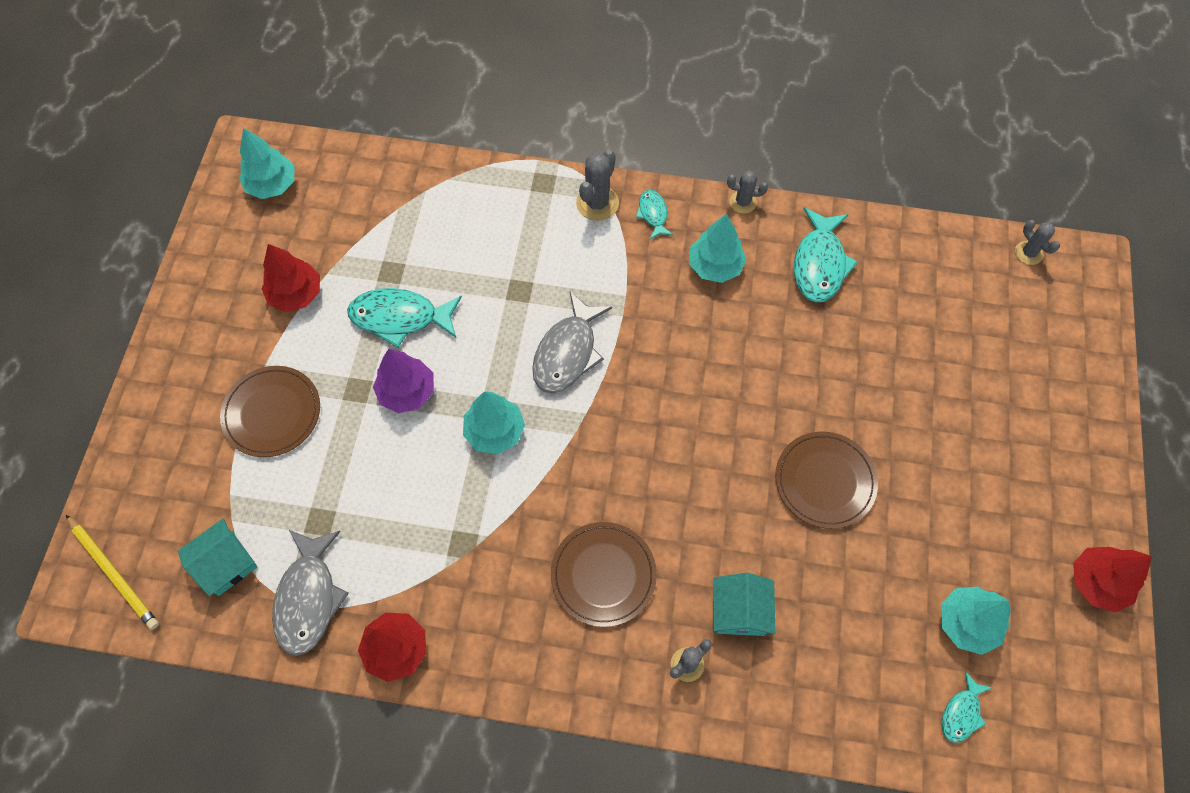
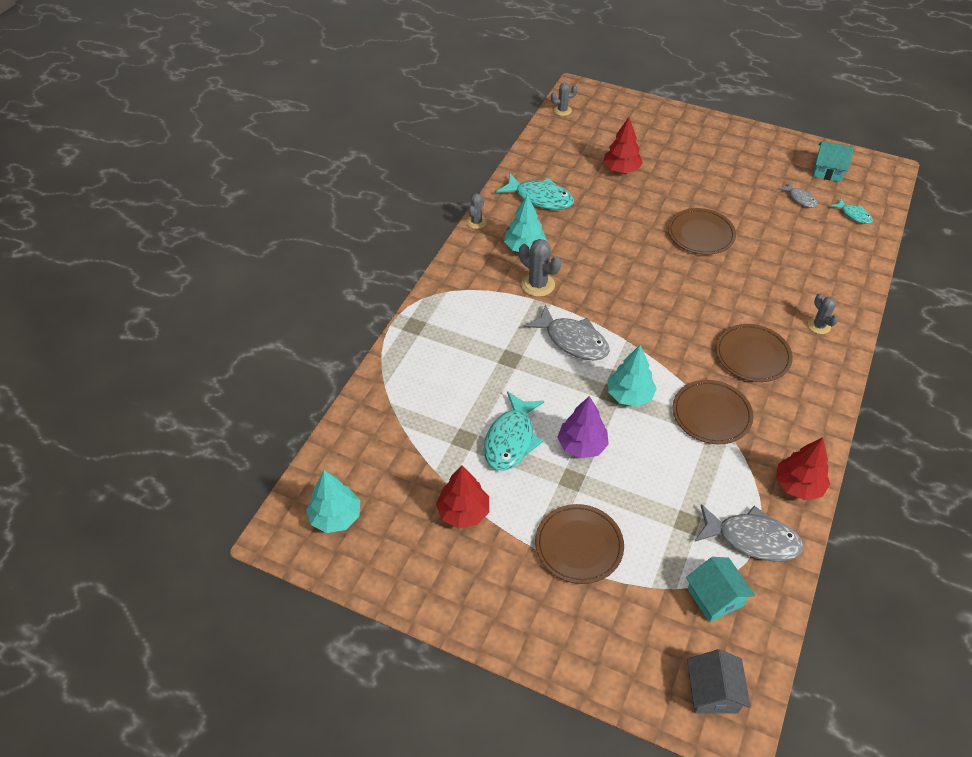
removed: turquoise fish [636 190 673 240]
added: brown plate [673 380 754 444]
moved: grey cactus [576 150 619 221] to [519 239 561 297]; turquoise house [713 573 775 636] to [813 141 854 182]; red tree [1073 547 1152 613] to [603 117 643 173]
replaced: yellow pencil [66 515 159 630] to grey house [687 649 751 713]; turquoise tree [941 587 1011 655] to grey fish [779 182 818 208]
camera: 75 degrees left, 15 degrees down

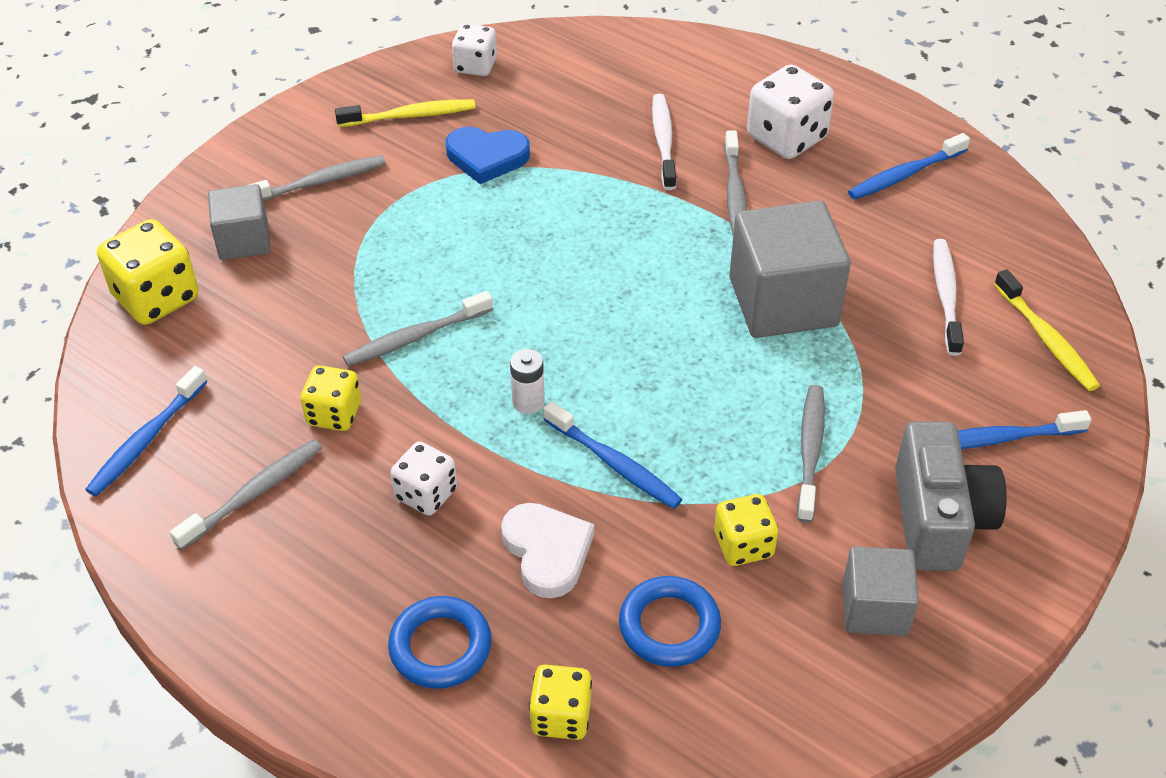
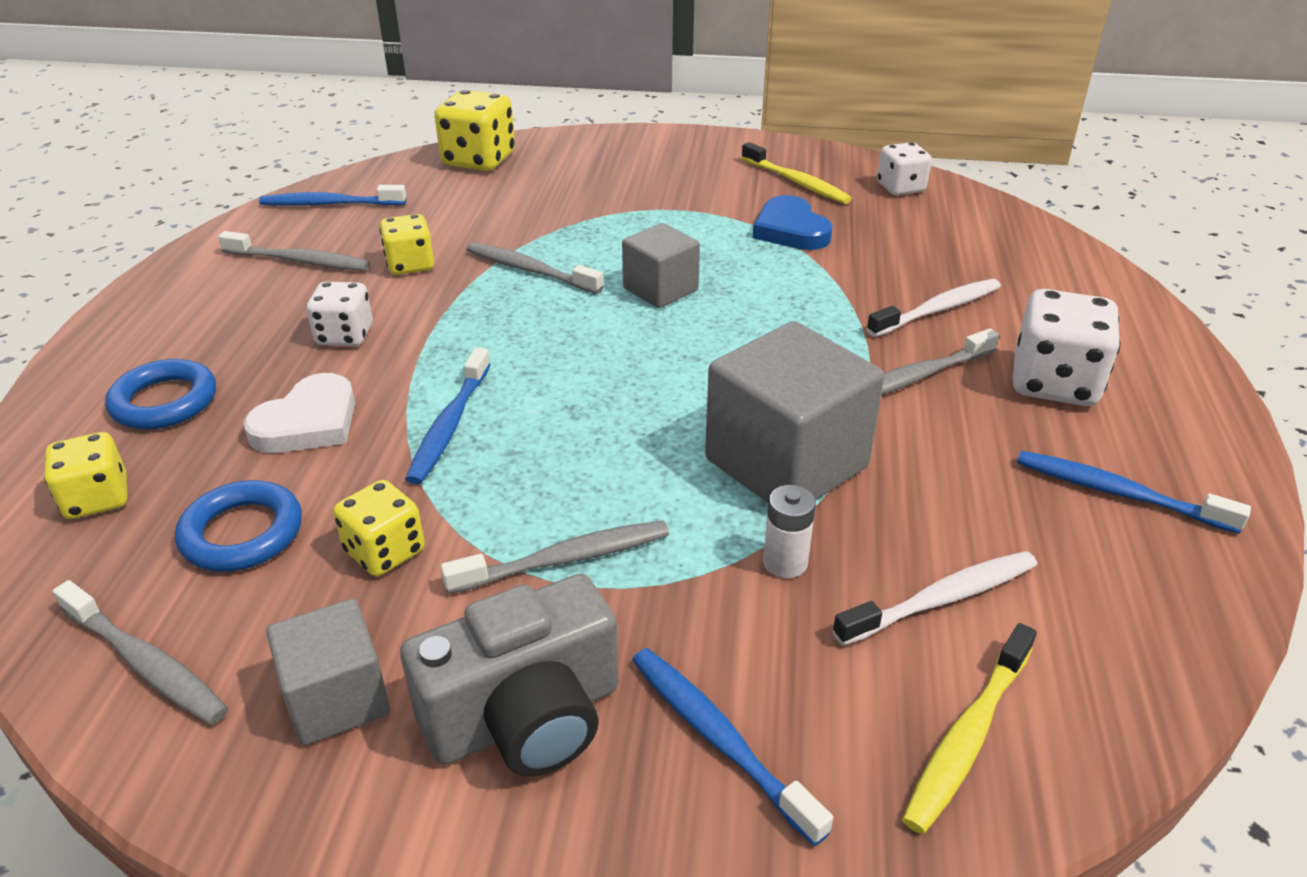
moved: grey cube [208 184 271 260] to [622 223 700 308]; grey toothbrush [249 155 386 202] to [53 580 229 725]; white battery [510 349 545 414] to [763 485 816 578]
camera: 60 degrees right, 10 degrees down

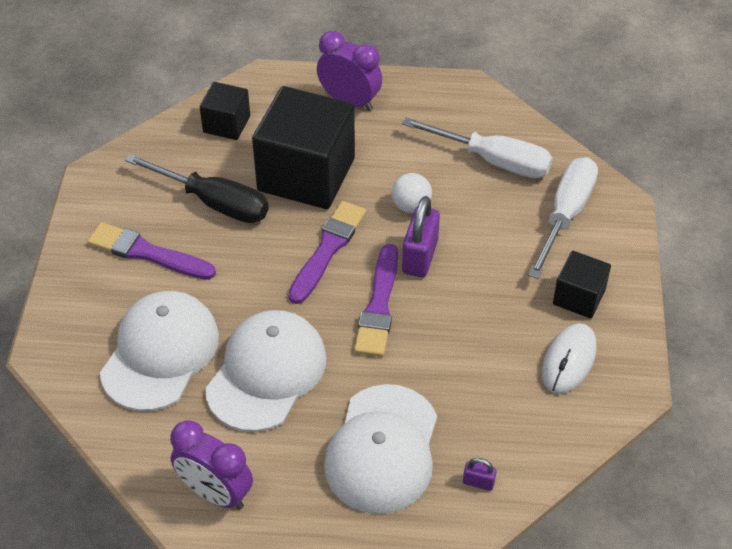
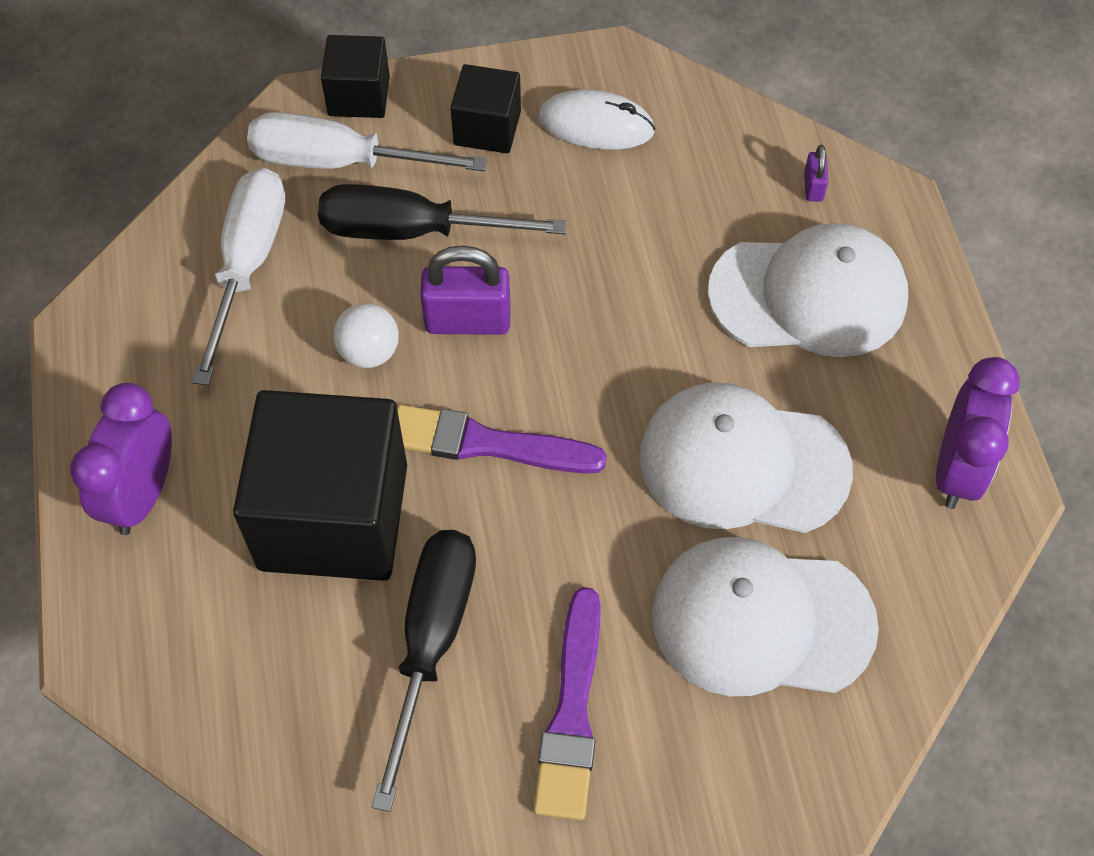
removed: purple brush [354 244 398 357]
added: black screwdriver [318 184 567 240]
moved: black cube [200 82 250 140] to [321 35 390 118]
camera: 105 degrees left, 10 degrees up

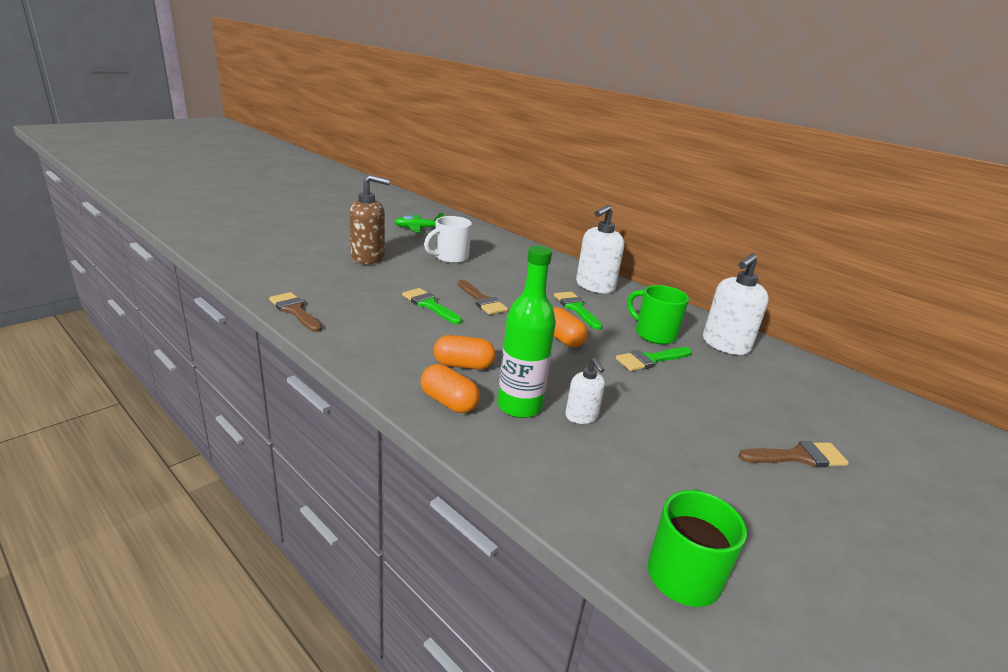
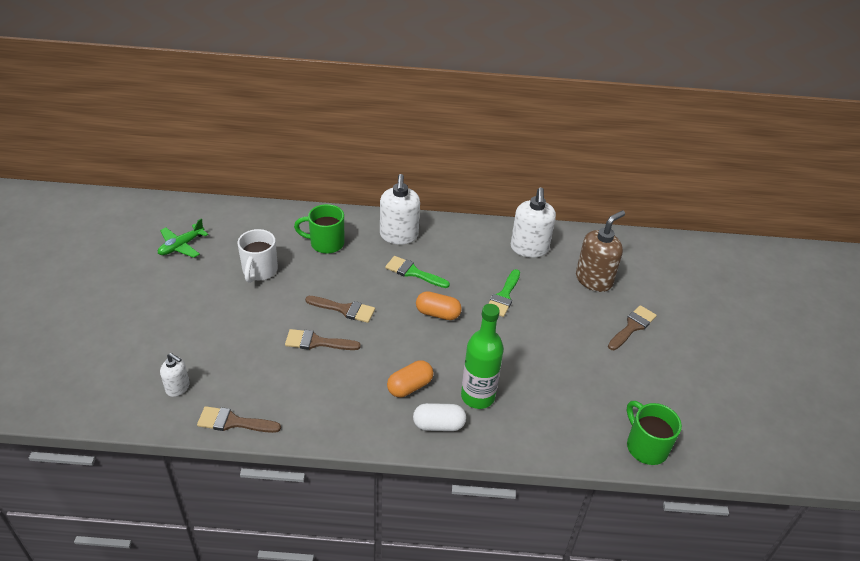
moved: brown soap dispenser [349 175 390 264] to [576 210 625 292]; white soap dispenser [565 358 605 424] to [160 353 190 397]; green mug [627 285 689 345] to [294 204 344 254]
recoloured: green brush [402 288 462 324] to brown brush [285 329 361 350]; orange capsule [421 364 480 413] to white capsule [413 403 466 431]
camera: 40 degrees left, 15 degrees up

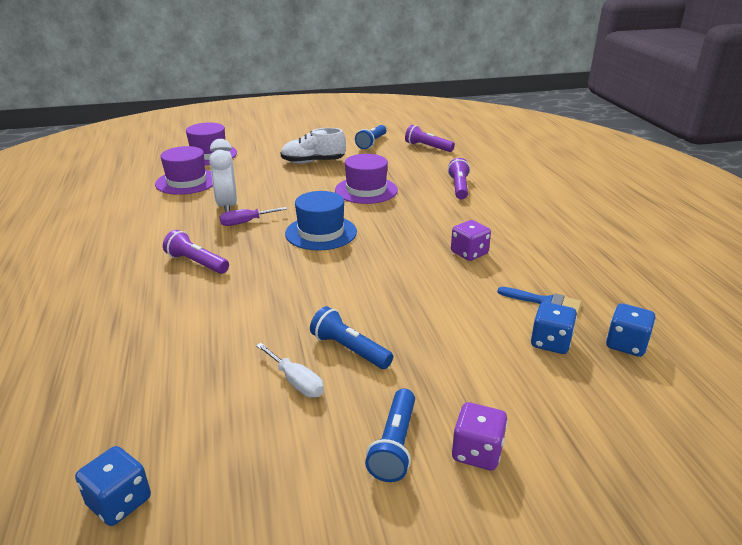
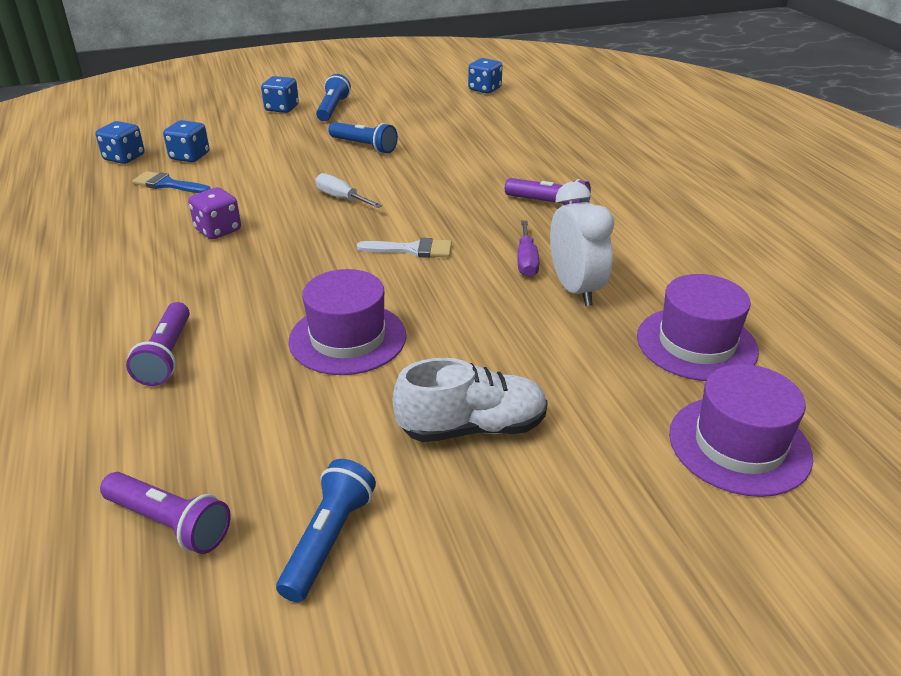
moved: white screwdriver [256 343 324 398] to [315 173 382 208]
replaced: blue hat [285 191 357 250] to white brush [357 238 452 258]
recoloured: purple dice [452 402 507 470] to blue dice [261 76 299 113]
turned: purple screwdriver [219 207 287 226] = [518 220 539 277] 120 degrees clockwise
camera: 175 degrees right, 5 degrees up

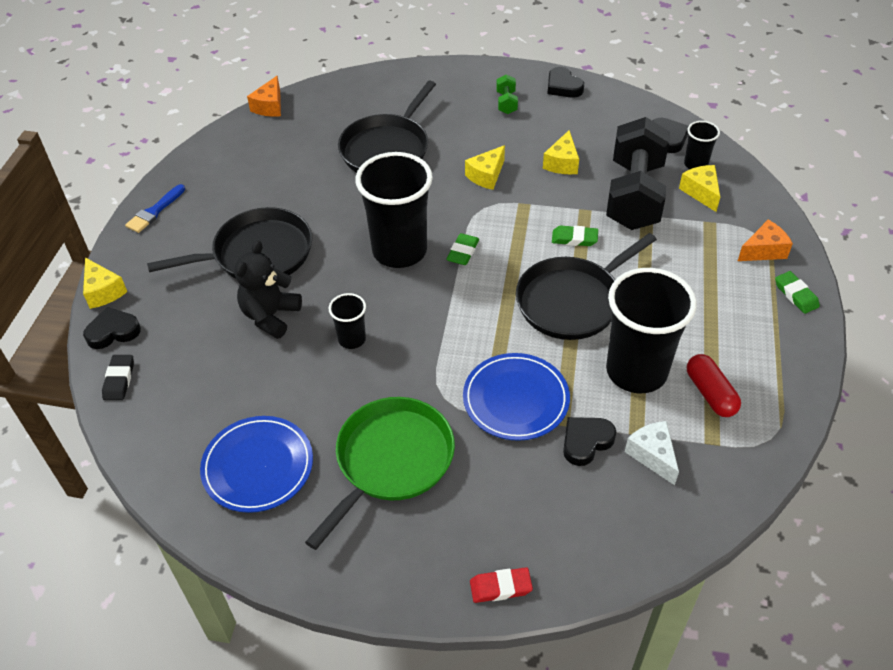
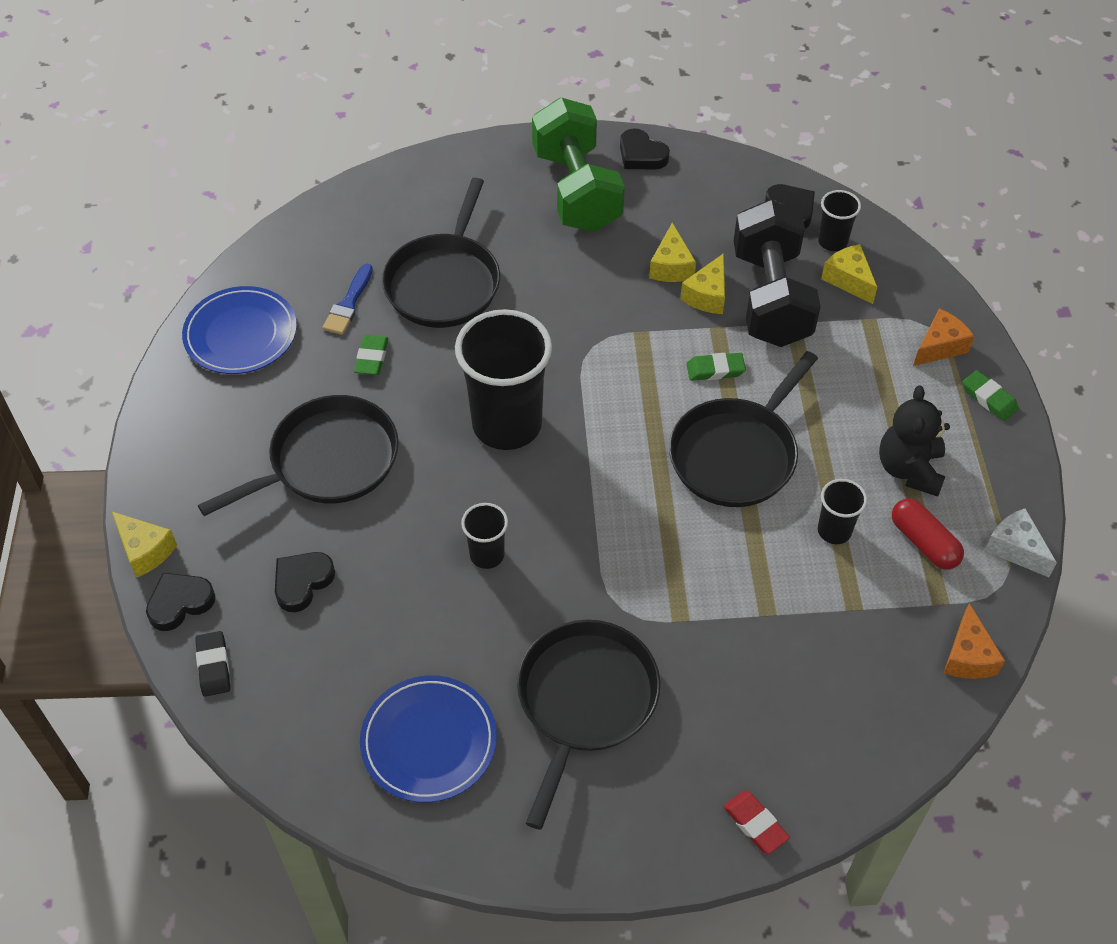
moved: blue brush [125 184 185 233] to [323 264 373 335]; black teddy bear [234 240 302 339] to [879 385 950 497]; orange cheese [247 76 281 117] to [944 603 1005 679]; green eraser [446 233 479 265] to [354 335 388 375]; blue plate [463 353 570 441] to [182 286 297 374]; yellow cheese [465 145 505 190] to [680 253 725 314]; black heart [563 417 616 466] to [275 552 335 612]; white cheese [625 421 679 485] to [985 508 1057 577]
recoloured: green pan [305 397 455 550] to black pan [517 620 660 830]
turned: red eraser [470 567 533 603] = [723 791 790 854] 75 degrees clockwise
resized: green dumbbell [496 74 518 114] = [532 98 625 232] x2.50; black cup [606 268 697 393] = [818 479 867 544] x0.47
camera: 15 degrees left, 5 degrees up

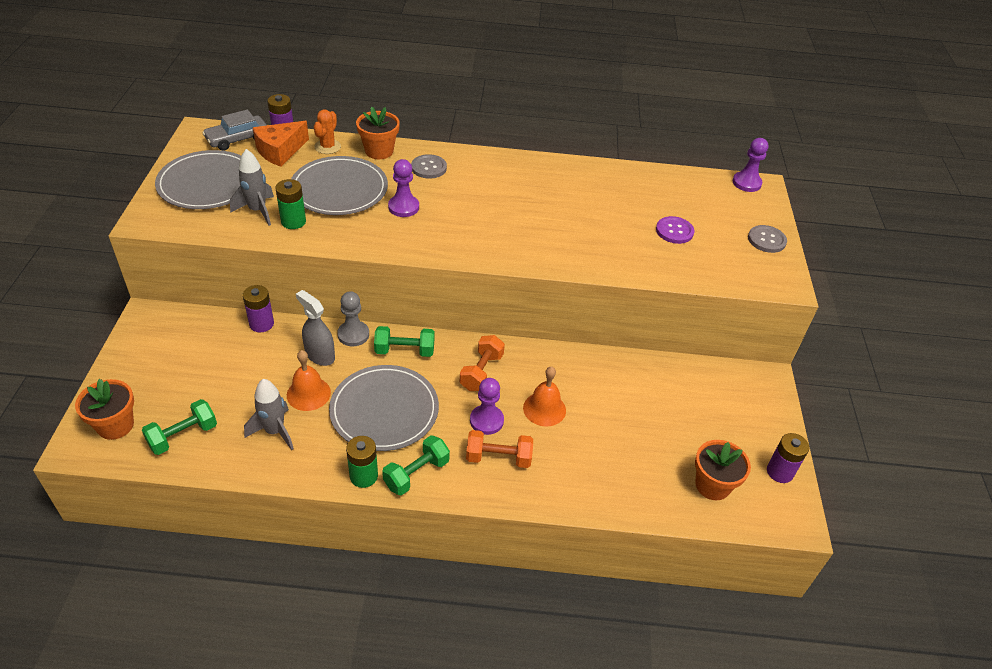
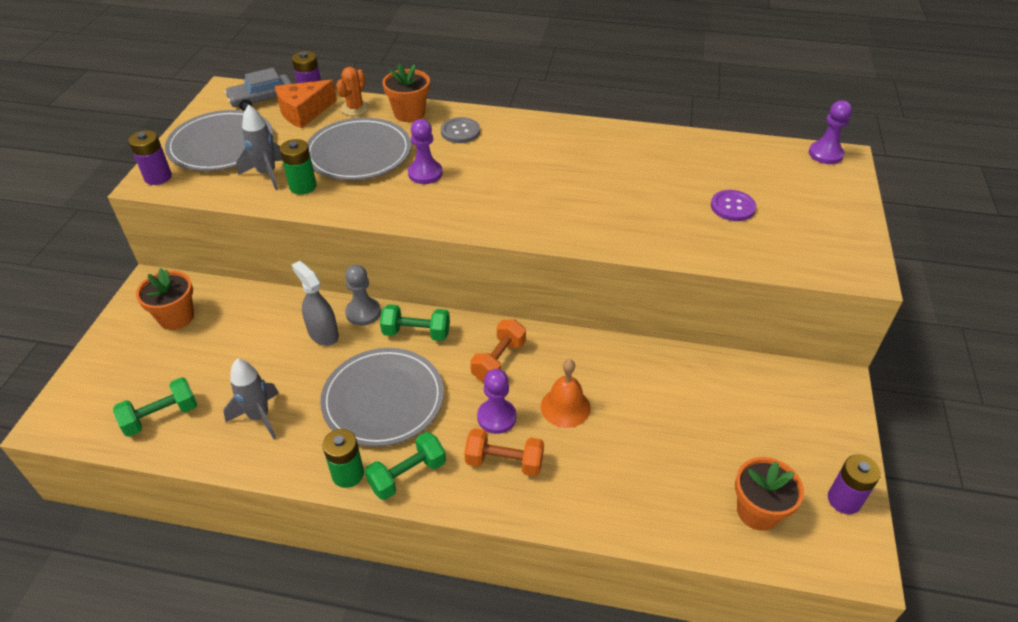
removed: orange bell [287 350 331 411]; grey button [748 225 787 253]
moved: orange flower pot [75 379 134 440] to [136 268 194 330]; purple battery [243 285 274 332] to [128 130 172 185]
camera: 10 degrees right, 0 degrees up

